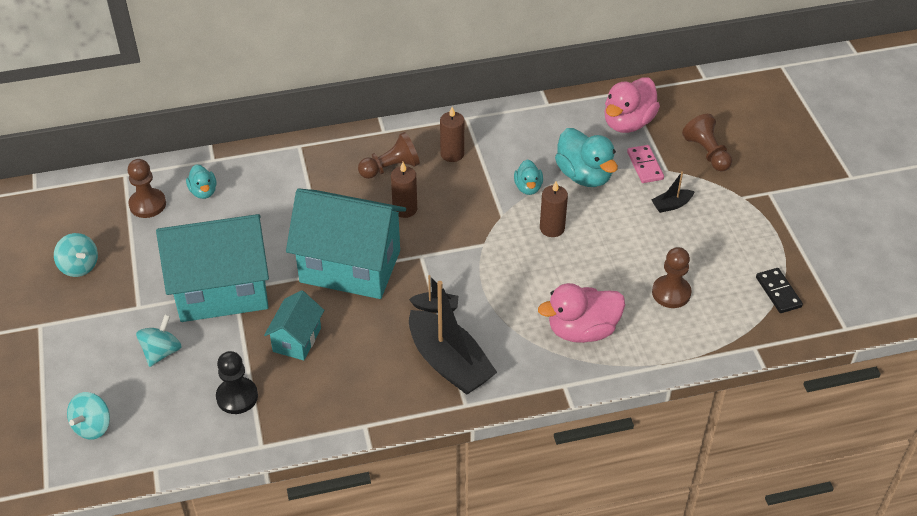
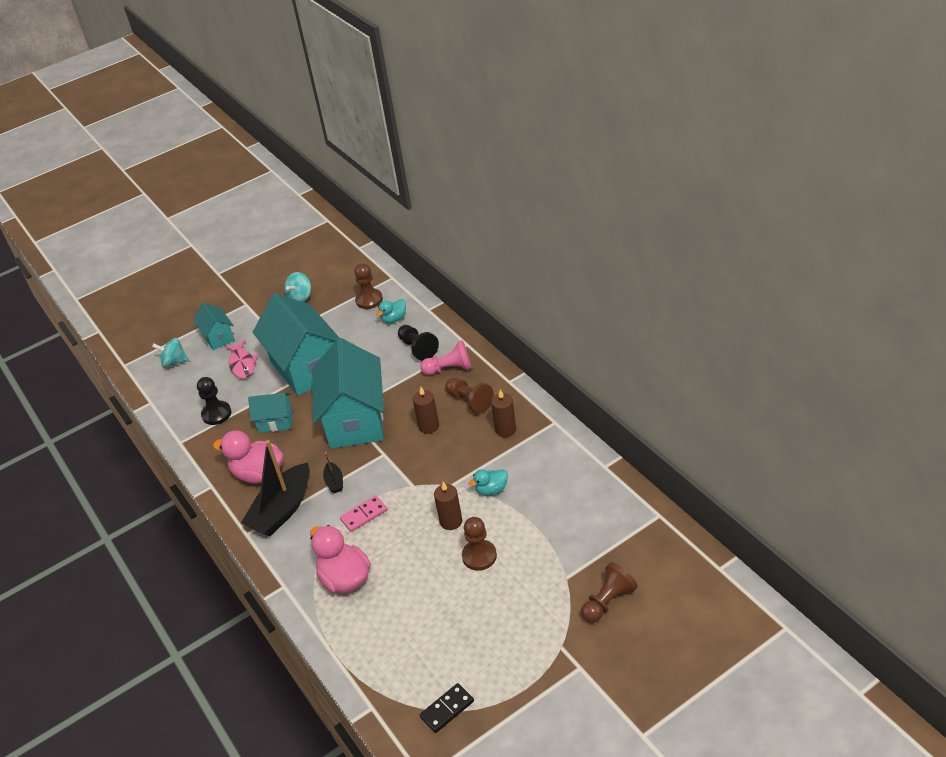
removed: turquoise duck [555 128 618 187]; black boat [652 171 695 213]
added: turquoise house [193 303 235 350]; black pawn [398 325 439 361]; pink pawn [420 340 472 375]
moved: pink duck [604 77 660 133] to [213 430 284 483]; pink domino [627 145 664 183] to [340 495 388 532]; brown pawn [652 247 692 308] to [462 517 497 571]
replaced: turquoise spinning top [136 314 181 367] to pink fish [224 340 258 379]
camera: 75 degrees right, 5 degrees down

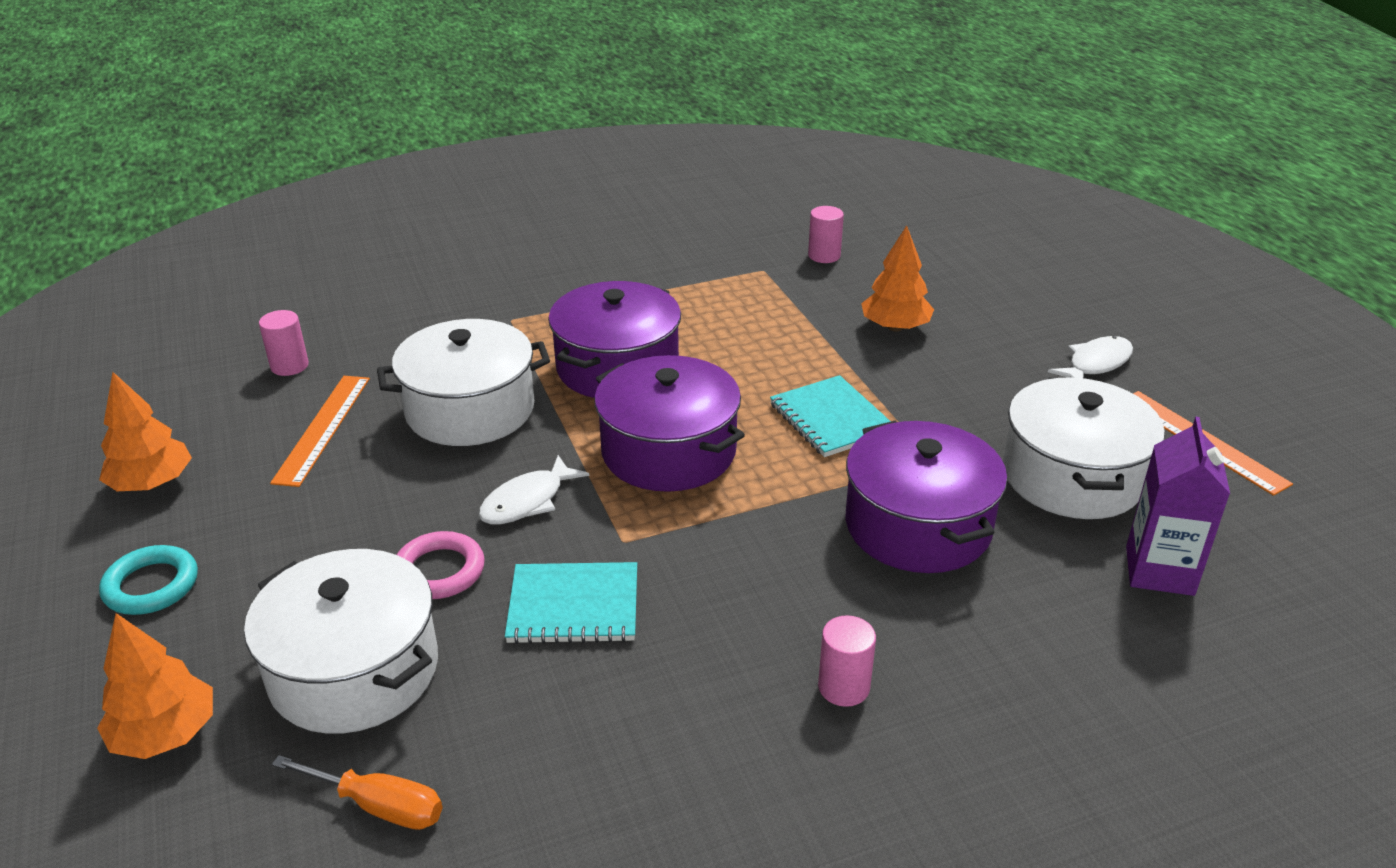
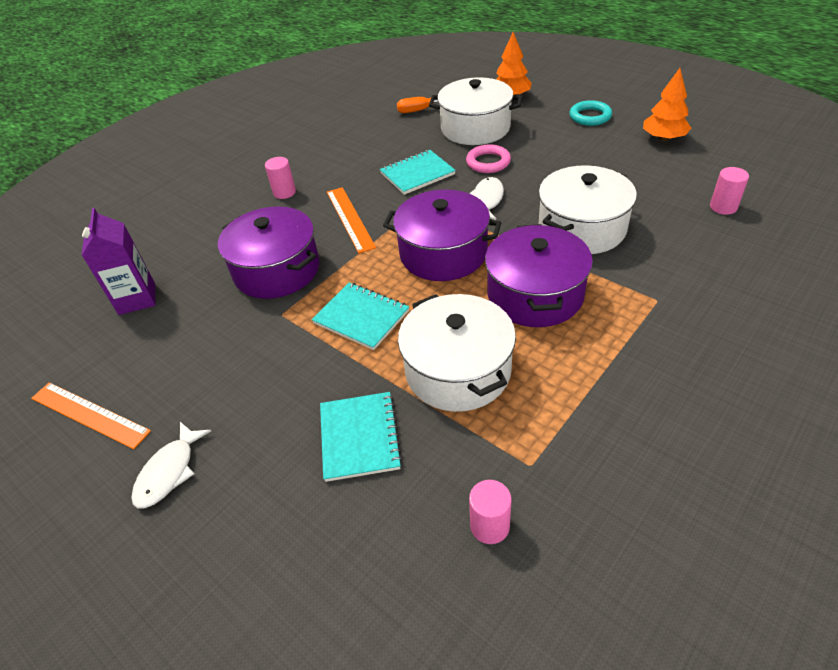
moved: orange ruler [270 376 370 487] to [327 187 376 253]; white pot [1003 377 1165 519] to [398 294 516 412]
replaced: orange tree [861 225 934 332] to turquoise notebook [320 392 403 482]
camera: 155 degrees right, 10 degrees up

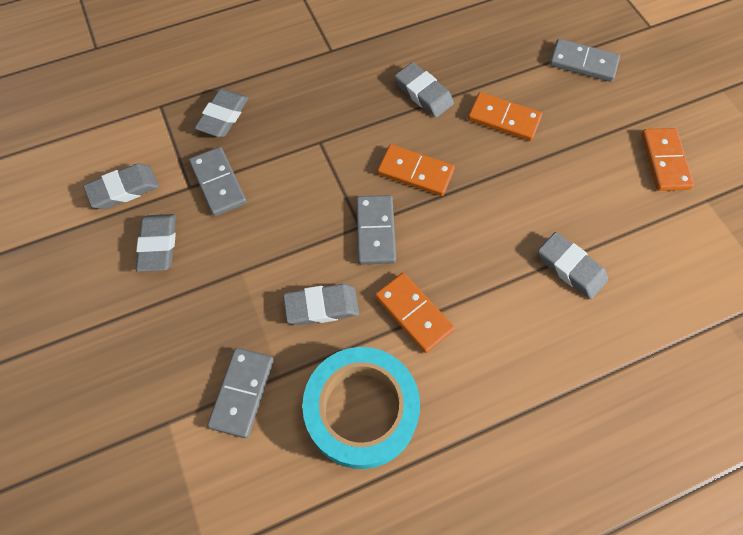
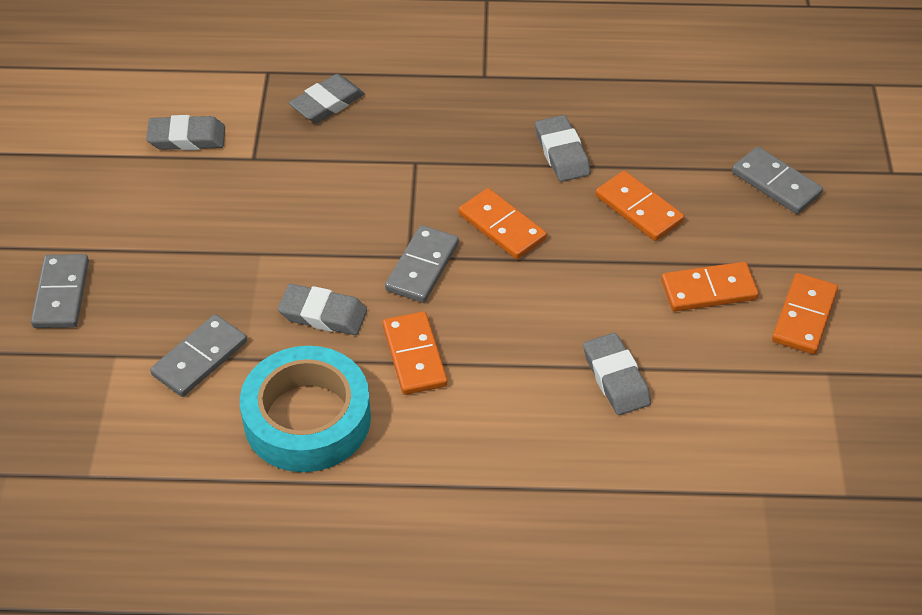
removed: grey eraser [136 214 176 272]
added: orange domino [661 262 759 312]
moved: grey domino [189 147 247 216] to [31 254 89 328]
camera: 25 degrees right, 15 degrees down

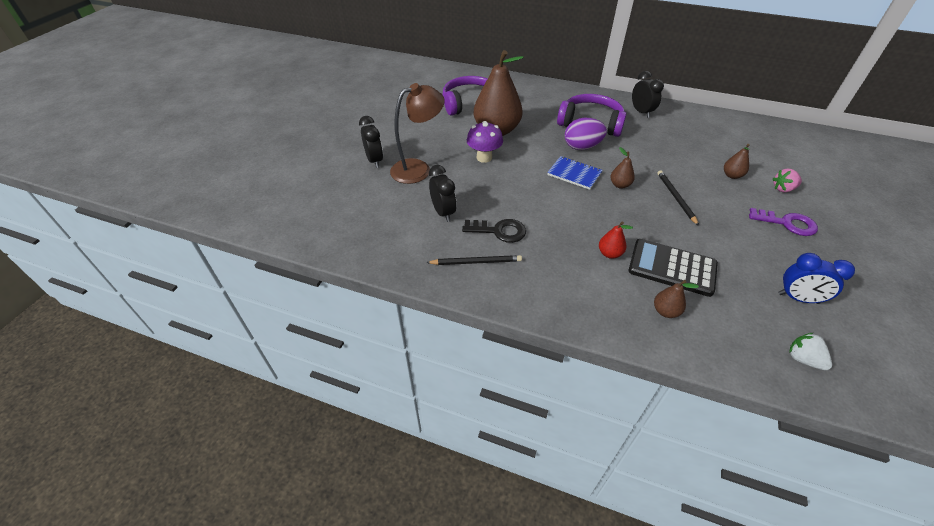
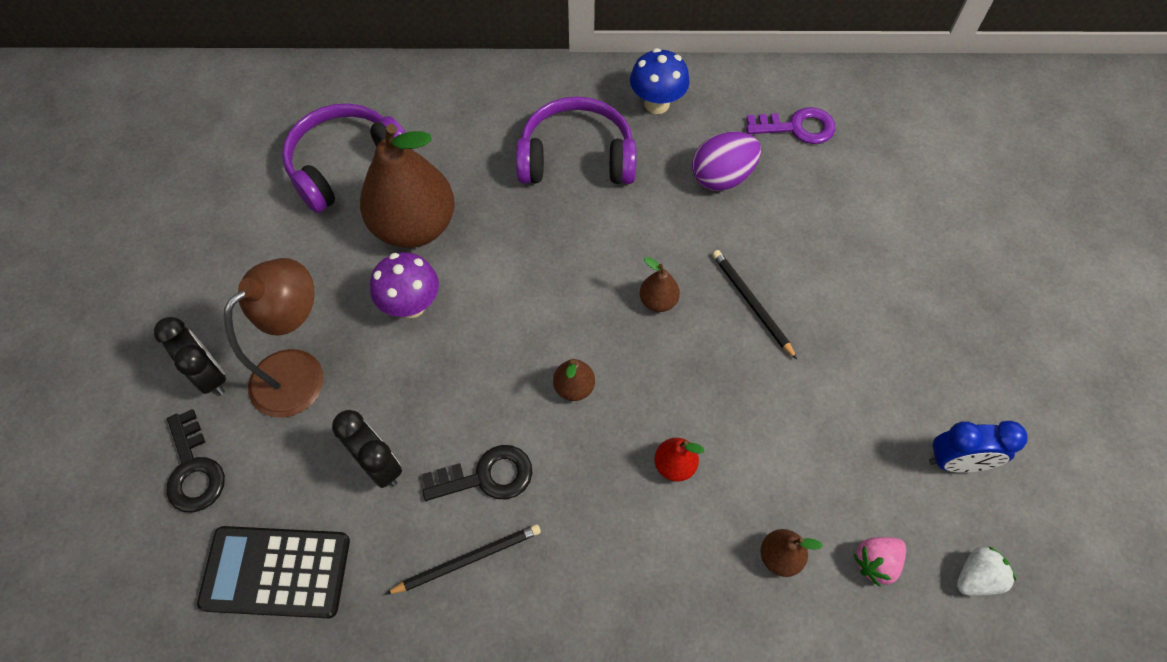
removed: blue notebook [547 156 603 190]
added: black key [166 409 225 512]
moved: purple egg [565 118 607 150] to [692 131 761 191]; black calculator [628 239 718 297] to [197 526 350 618]; brown pear [724 144 750 179] to [553 359 595 401]; purple key [749 208 818 236] to [746 107 835 144]; pink strawberry [773 168 802 192] to [854 537 906 587]
replaced: black clock [632 71 664 118] to blue mushroom [630 48 690 114]
turned: white strawberry [789 333 832 370] = [957 546 1016 596] 120 degrees clockwise
camera: 20 degrees left, 15 degrees up

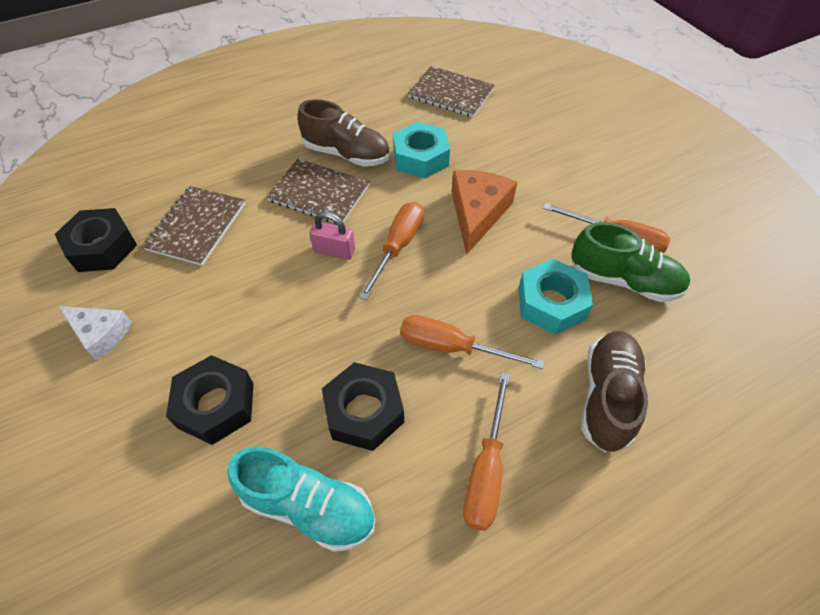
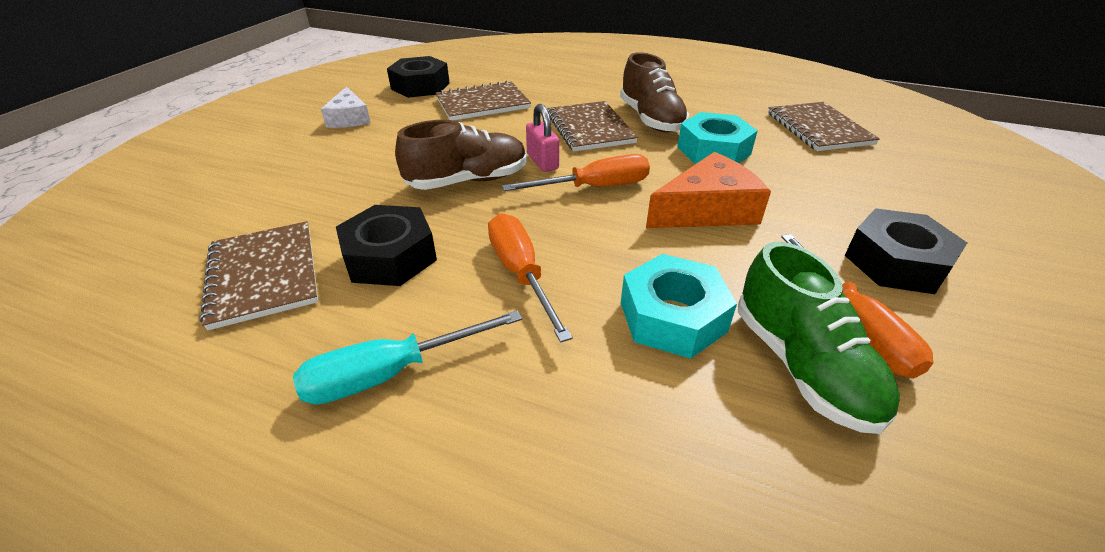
moved: black nut [166 355 254 445] to [845 208 967 294]; brown shoe [581 331 648 452] to [395 120 527 190]
replaced: turquoise shoe [227 447 375 552] to brown notebook [200 221 318 330]
recoloured: orange screwdriver [463 373 510 531] to turquoise screwdriver [293 310 522 405]
camera: 50 degrees right, 15 degrees down

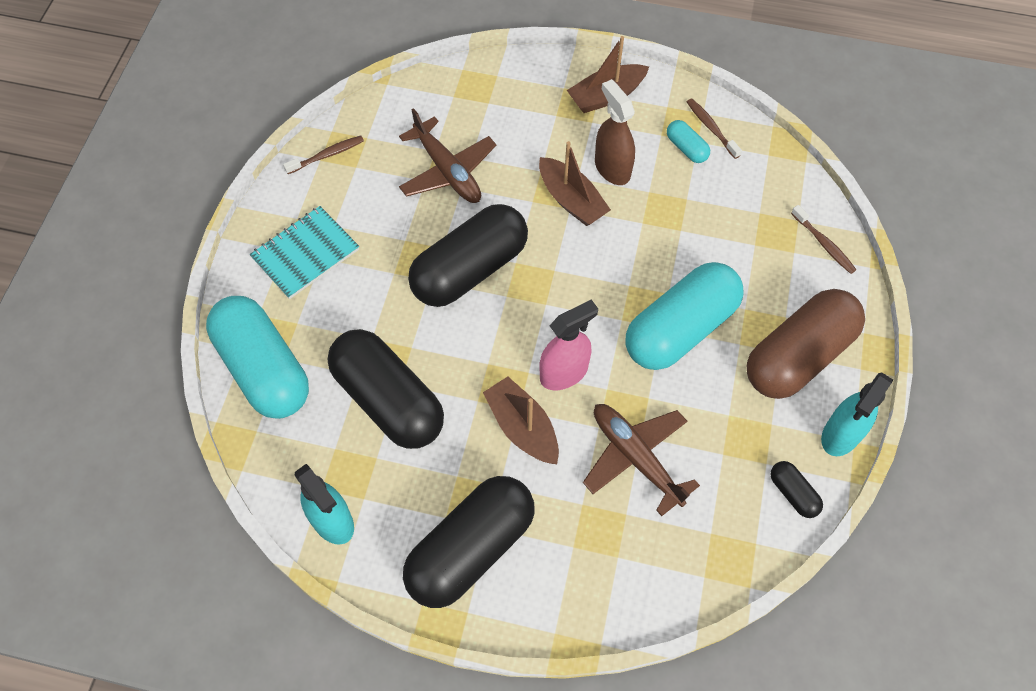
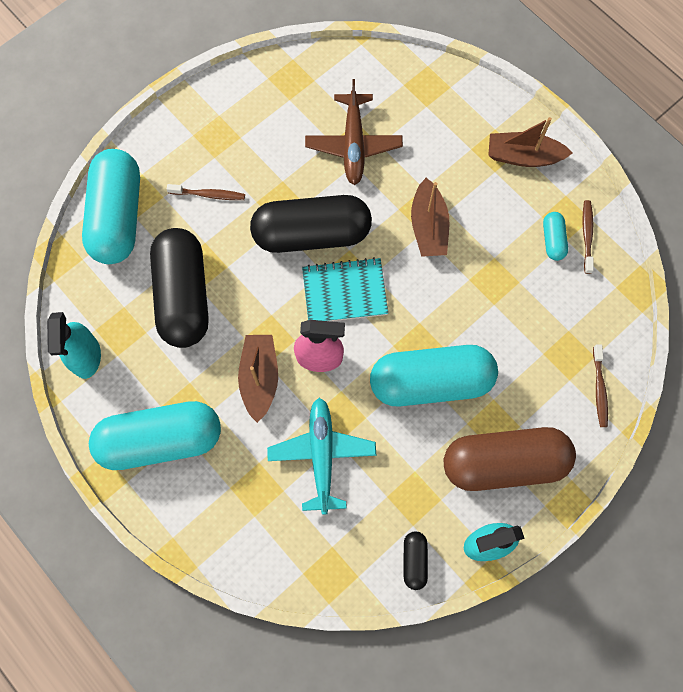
removed: brown spray bottle [595 79 635 185]
moved: turquoise notebook [250 206 359 299] to [302 257 388 321]; brown toothbrush [283 136 364 174] to [167 184 245 200]
recoloured: black capsule [403 476 535 608] to turquoise capsule [89 401 221 470]; brown plane [583 404 700 516] to turquoise plane [267 398 376 515]
camera: 35 degrees right, 10 degrees up

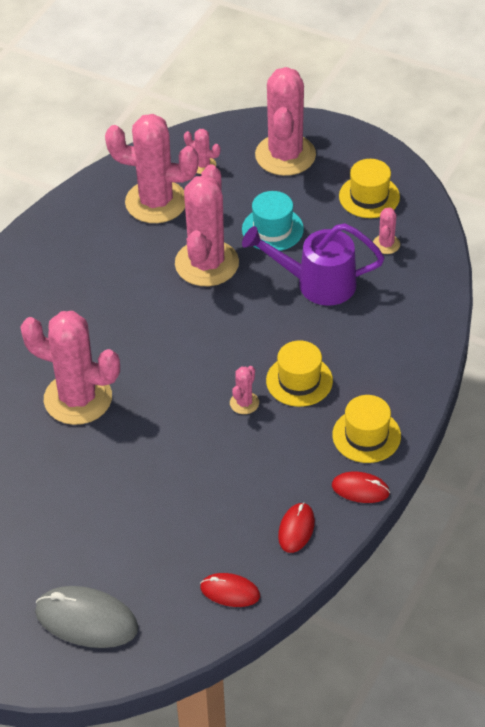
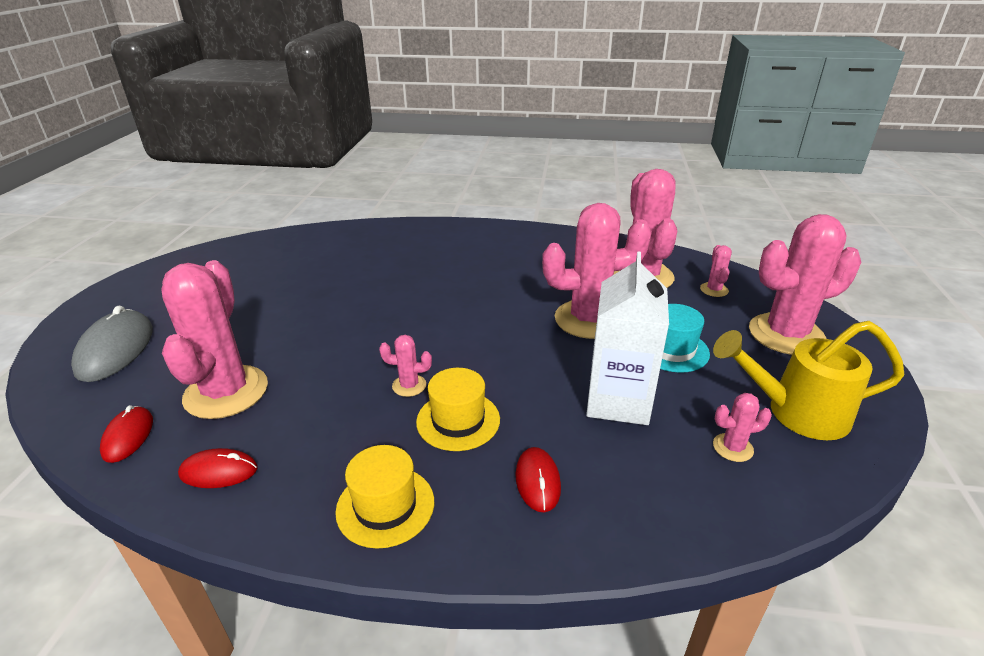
moved: pink cactus [20 311 120 425] to [162 260 268 419]; red mouse [332 472 390 503] to [516 447 561 512]
replaced: purple watering can [242 223 384 306] to white carton [586 251 669 425]; yellow hat [339 159 400 218] to yellow watering can [713 321 904 440]
camera: 70 degrees right, 15 degrees down

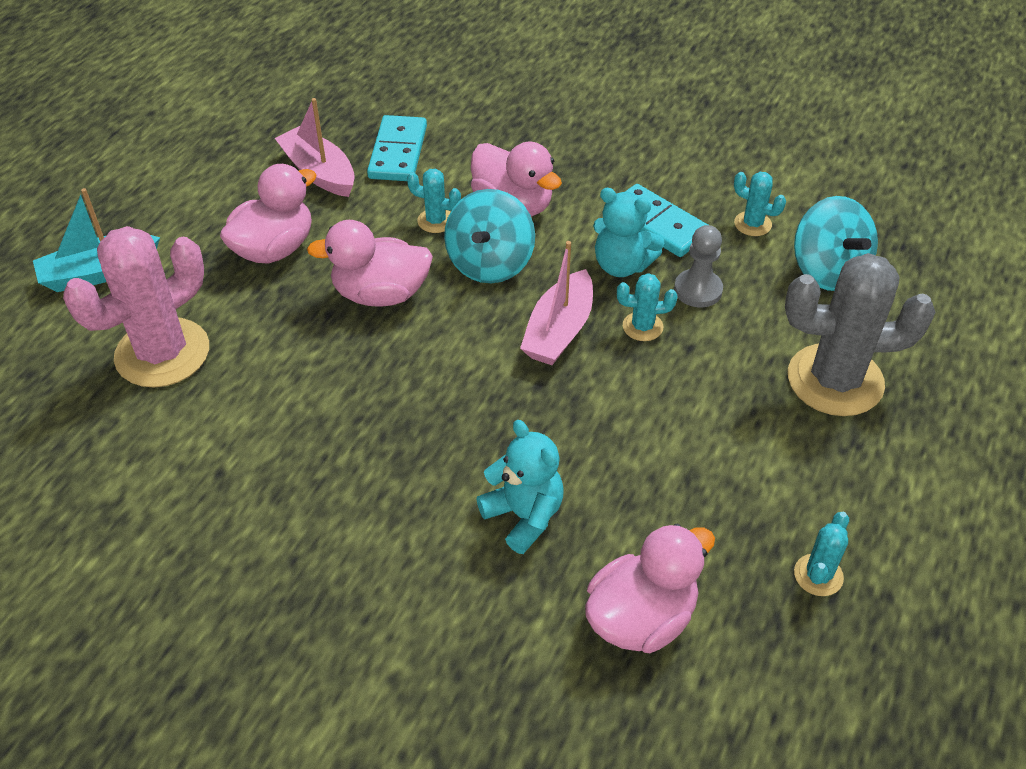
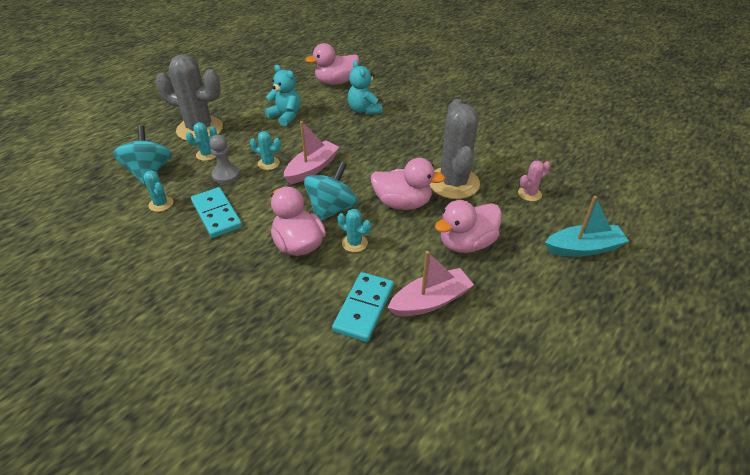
added: grey cactus [430 99 480 199]
moved: turquoise teddy bear [593 188 664 277] to [265 65 300 126]; turquoise cactus [794 512 849 596] to [186 122 217 161]
turned: pink boat [275 98 355 197] = [388 251 474 316] 90 degrees counterclockwise
resized: pink cactus [63 226 209 388] = [518 161 551 201] x0.45
camera: 165 degrees left, 5 degrees down

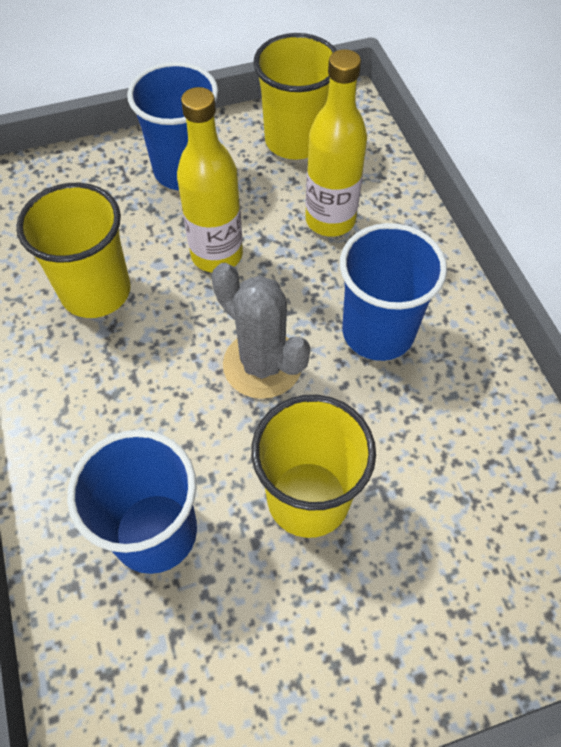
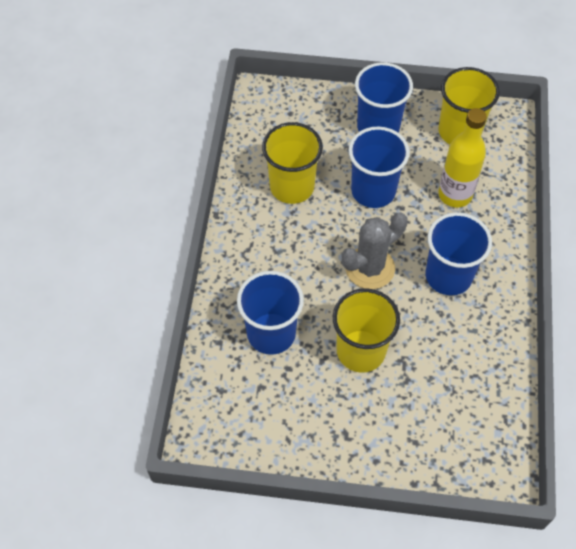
replaced: yellow bottle [177 87 243 272] to blue cup [349 126 410 208]
turned: grey cactus [211 263 311 399] = [342 212 408 289] 75 degrees clockwise
camera: 25 degrees right, 0 degrees up

